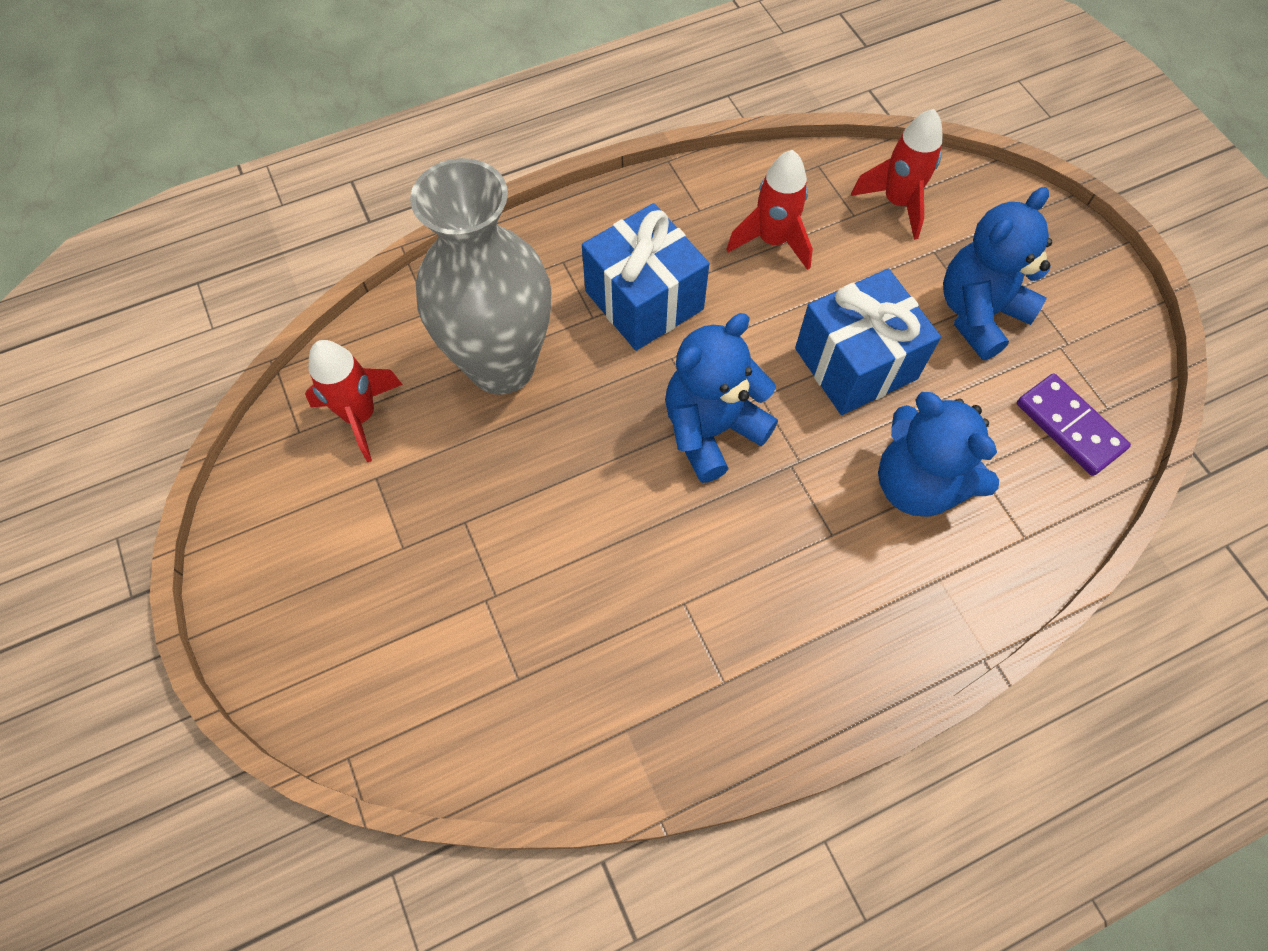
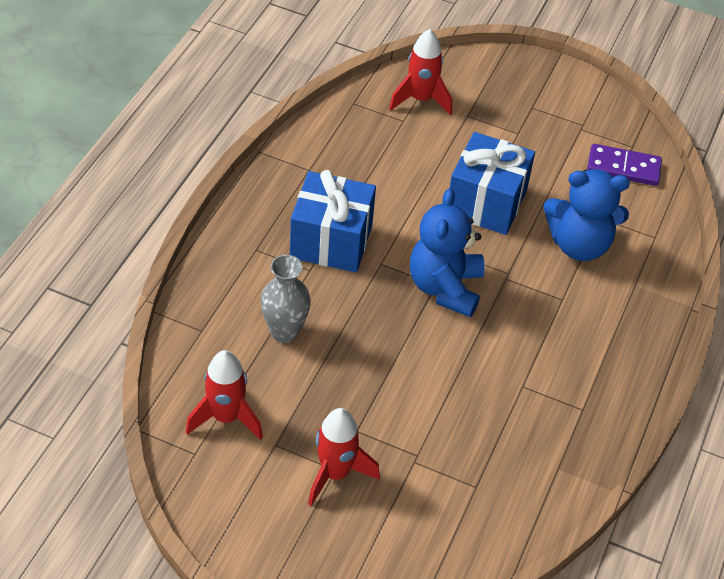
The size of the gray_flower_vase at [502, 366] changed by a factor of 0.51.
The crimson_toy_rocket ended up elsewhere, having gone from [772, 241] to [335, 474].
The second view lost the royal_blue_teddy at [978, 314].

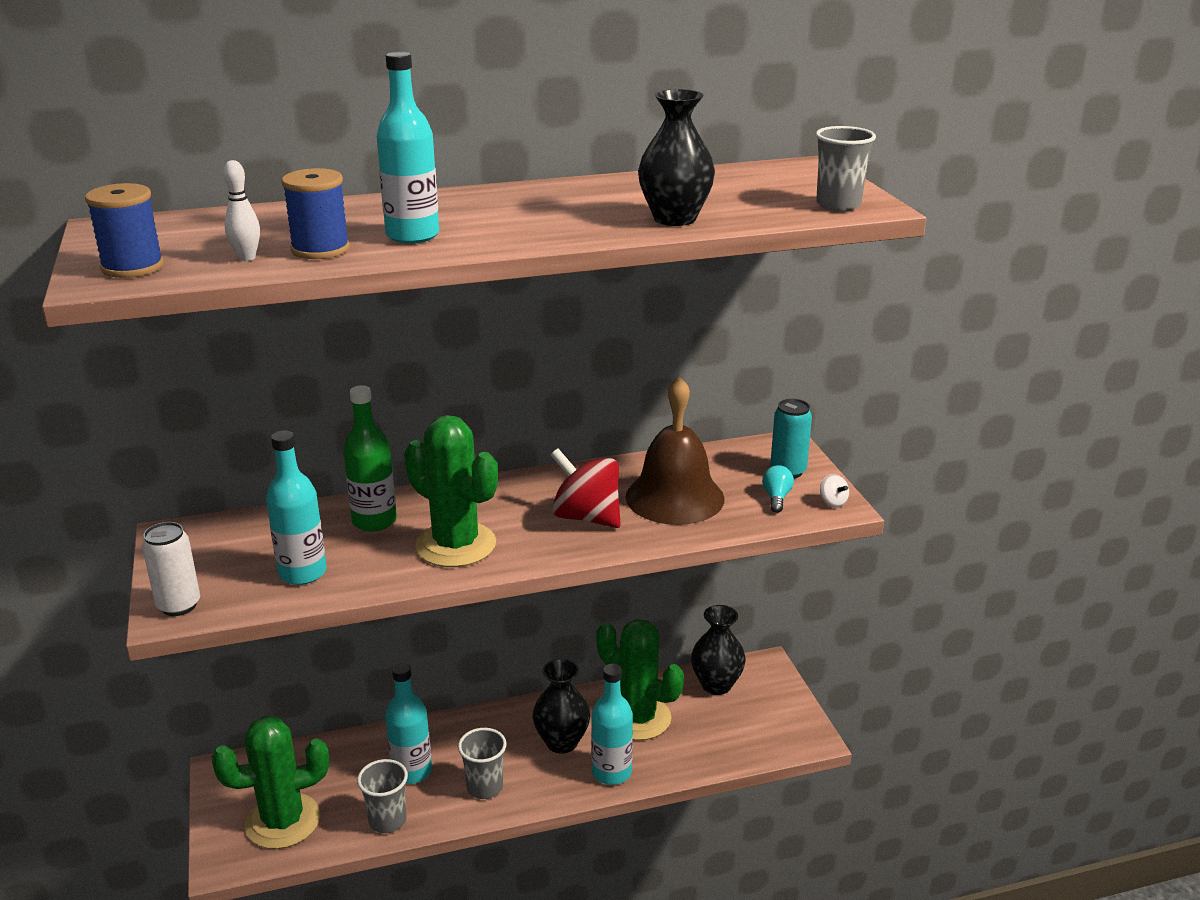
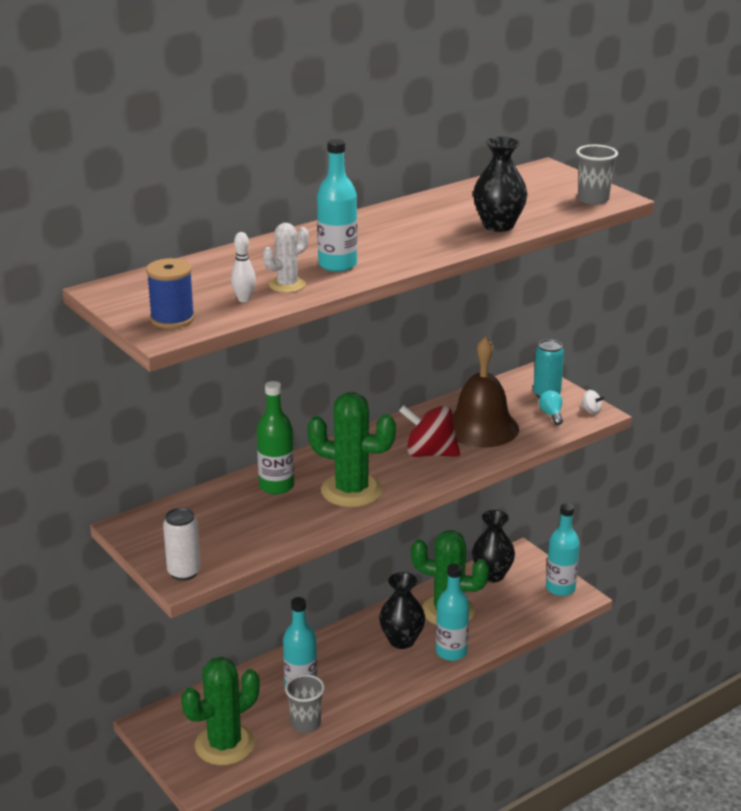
The teal_bottle ended up elsewhere, having gone from [302, 573] to [560, 588].
Where the royal_blue_reel_of_thread stood at [320, 249], the pure_white_saguaro_cactus came to stand at [287, 285].
The second view lost the gray_tumbler at [485, 787].

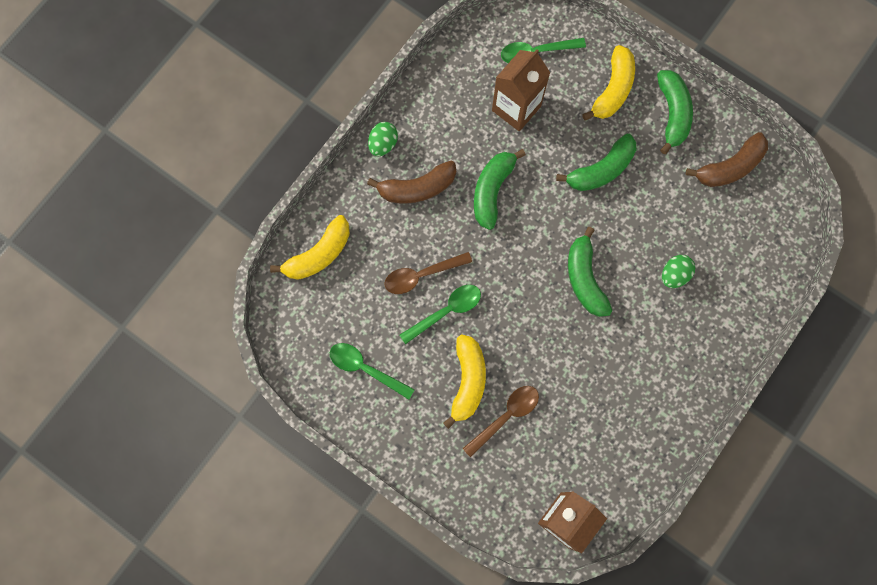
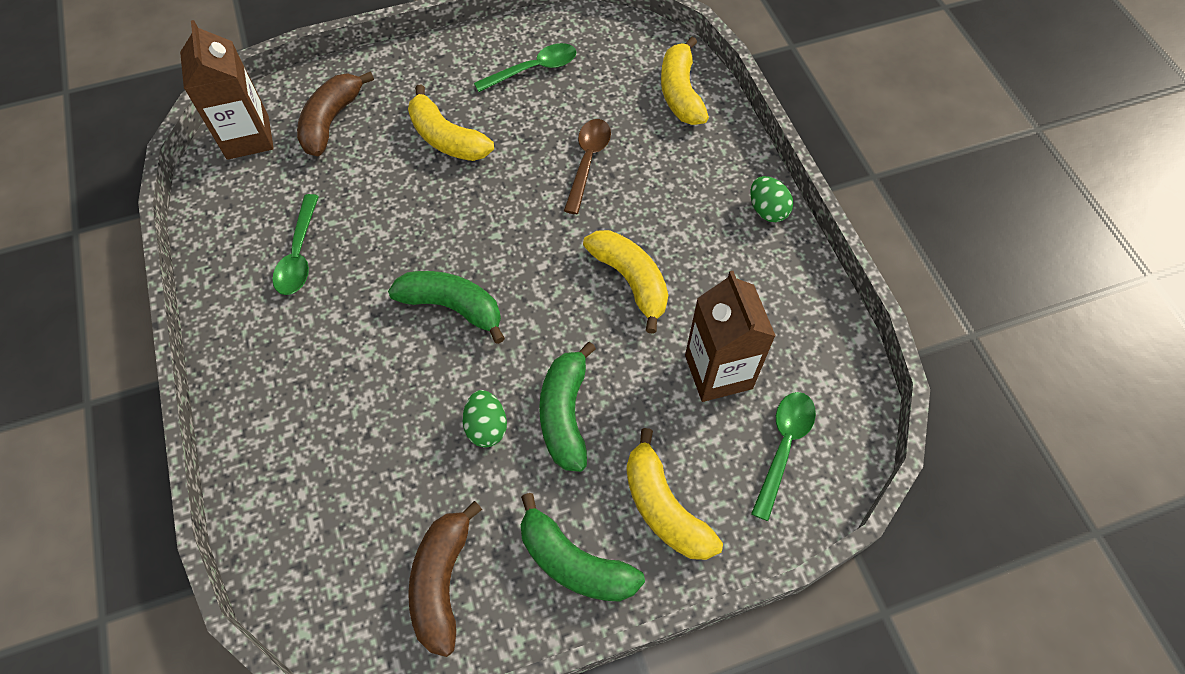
The dark_brown_banana_fruit ended up elsewhere, having gone from [417, 188] to [331, 121].
The emerald_teaspoon ended up elsewhere, having gone from [446, 311] to [299, 254].
The second view lost the dark_brown_teaspoon at [506, 416].
What was the emerald_banana_fruit at [492, 190] turned into the yellow_banana_fruit at [630, 281].
The emerald_egg_shape ended up elsewhere, having gone from [674, 275] to [486, 427].

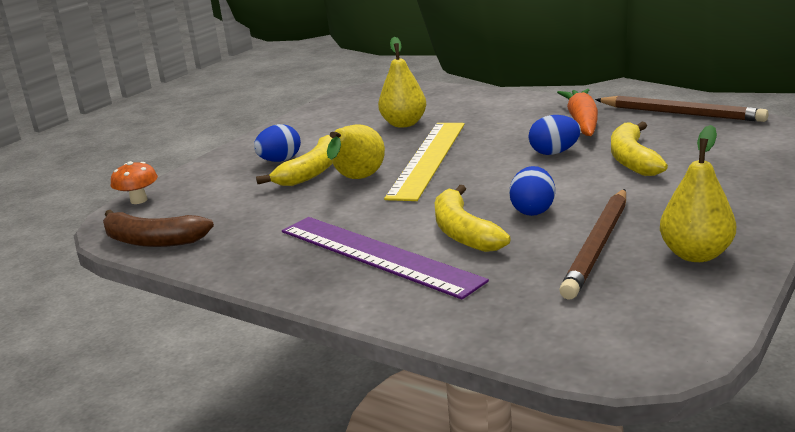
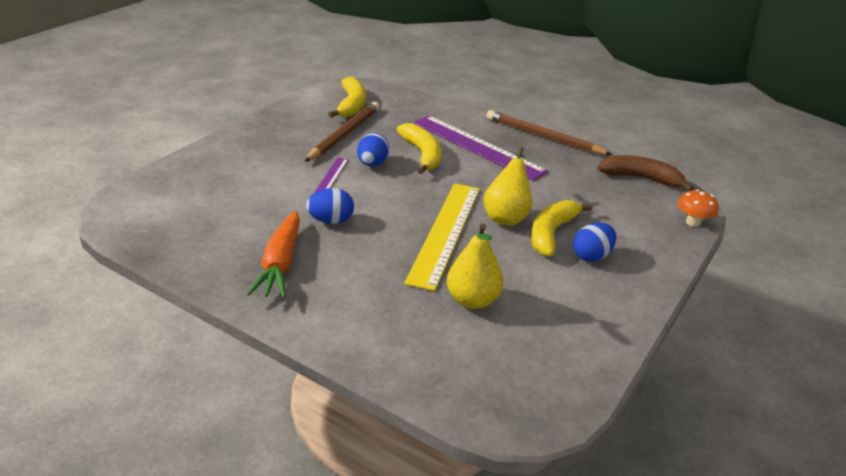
The dark_brown_pencil ended up elsewhere, having gone from [681, 113] to [543, 137].
The yellow_banana_fruit ended up elsewhere, having gone from [632, 159] to [351, 105].
The second view lost the yellow_pear at [695, 254].
The second view gained the purple_measuring_stick at [331, 176].

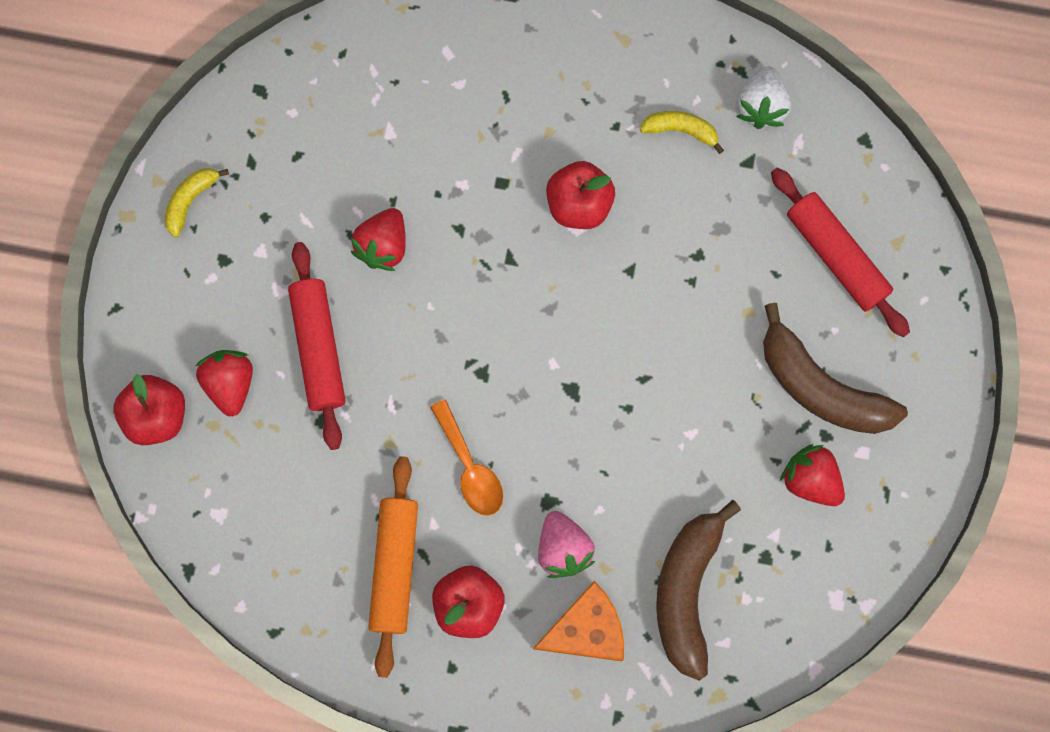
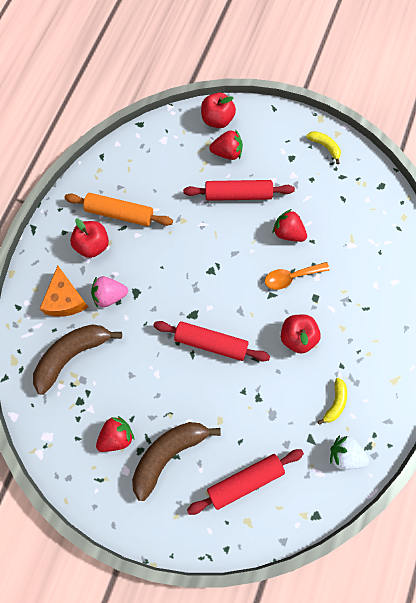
The bright_orange_teaspoon ended up elsewhere, having gone from [470, 468] to [291, 277].
The dark_brown_banana_fruit at [687, 591] ended up facing another way, 60 degrees counterclockwise from before.
The second view gained the crimson_pastry_roller at [211, 343].

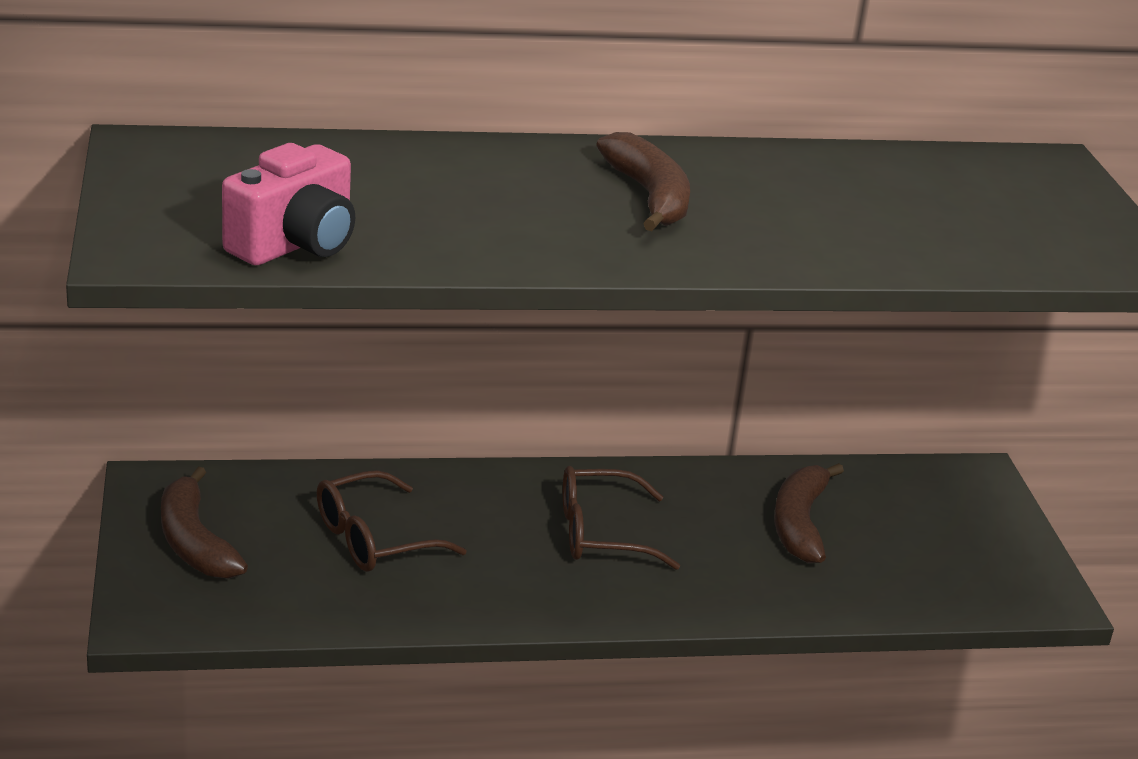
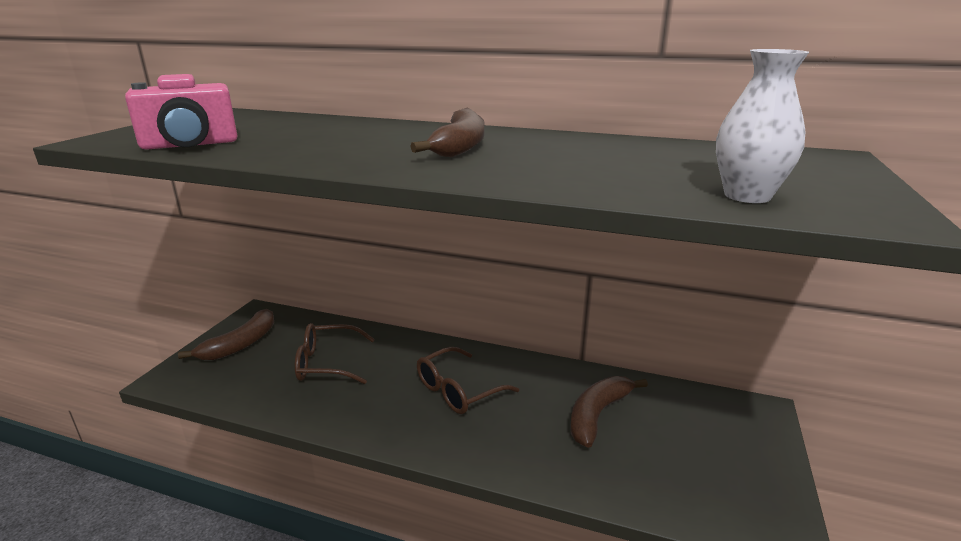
The dark_brown_banana_fruit at [194, 541] ended up facing another way, 150 degrees counterclockwise from before.
The dark_brown_eyeglasses at [602, 533] ended up facing another way, 60 degrees counterclockwise from before.
The second view gained the pure_white_flower_vase at [747, 196].

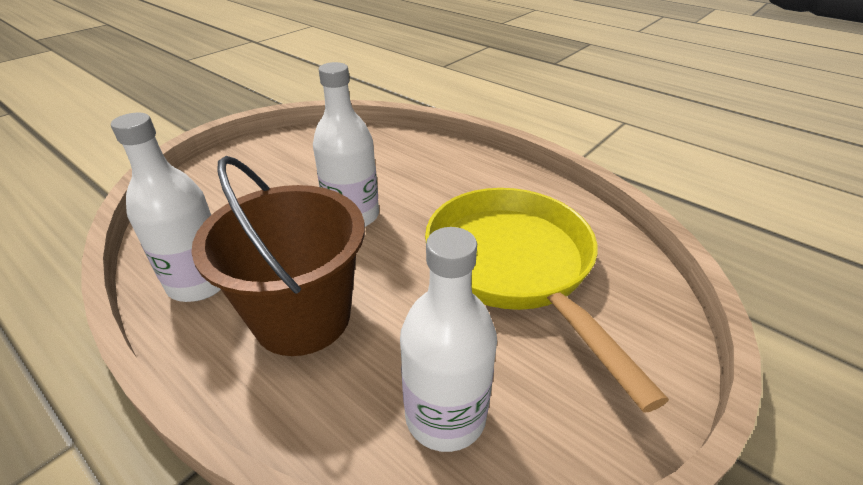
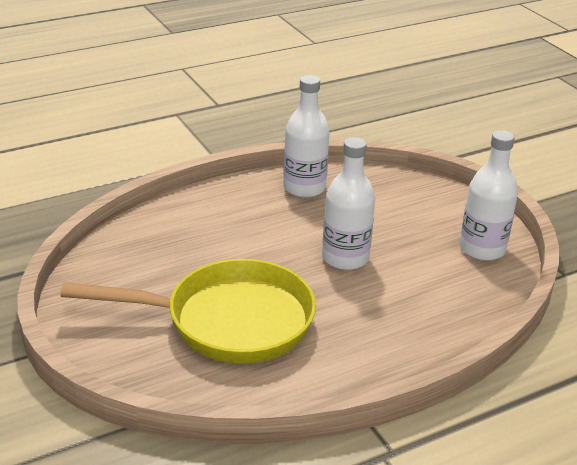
The second view lost the dark_brown_bucket at [302, 317].
The pure_white_bottle ended up elsewhere, having gone from [445, 416] to [482, 249].

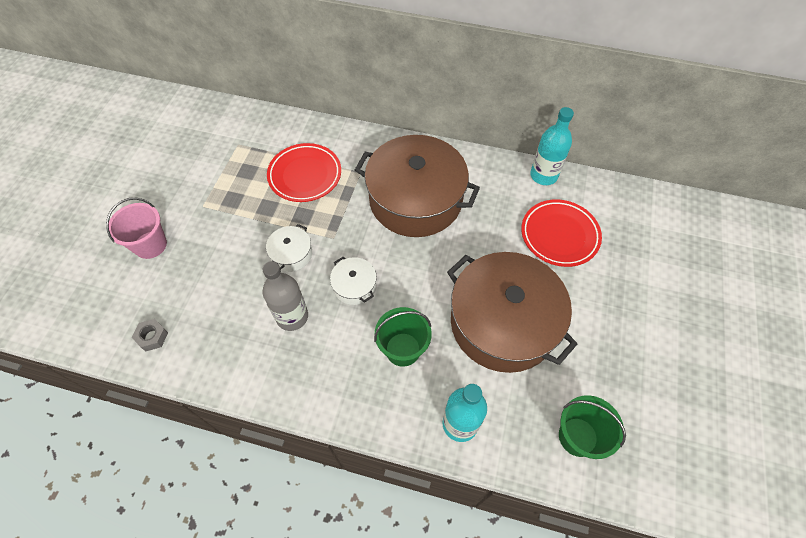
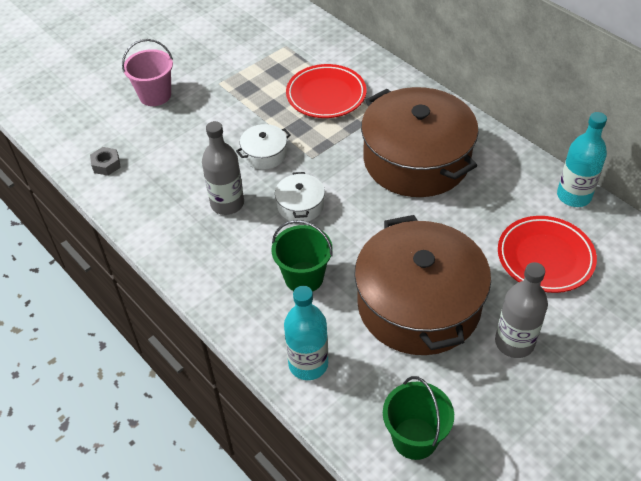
The second view gained the gray_bottle at [514, 342].

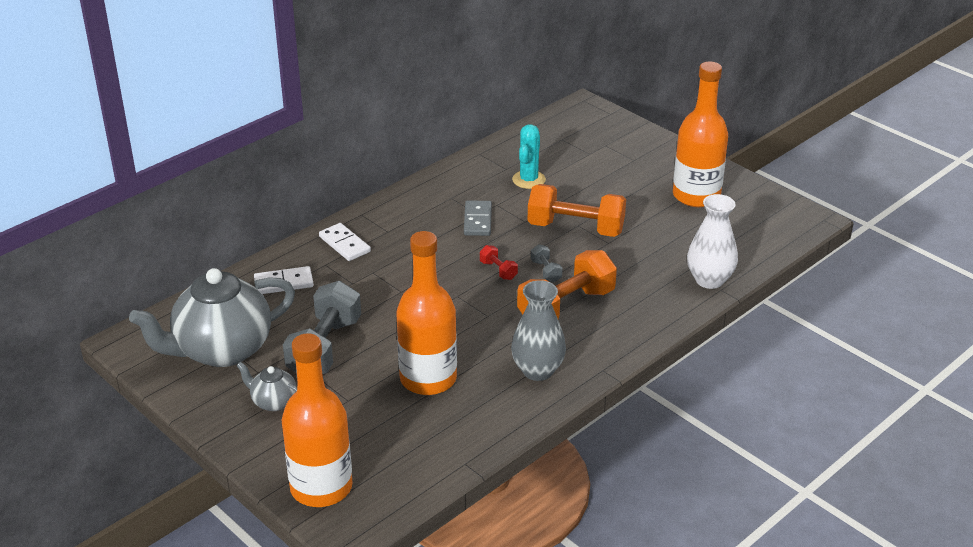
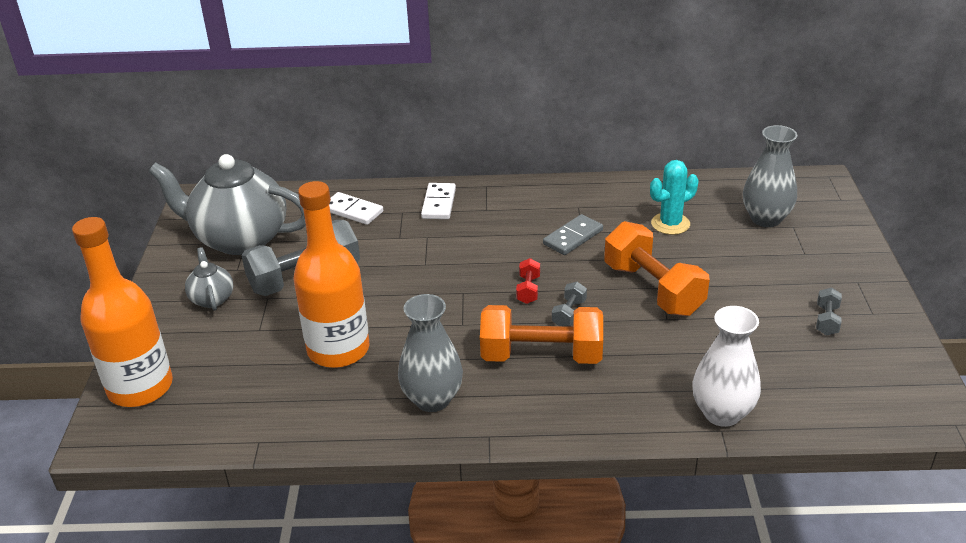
Where the bright_orange_bottle stood at [696, 196], the gray_hand_weight came to stand at [827, 320].
The second view gained the gray_flower_vase at [765, 219].

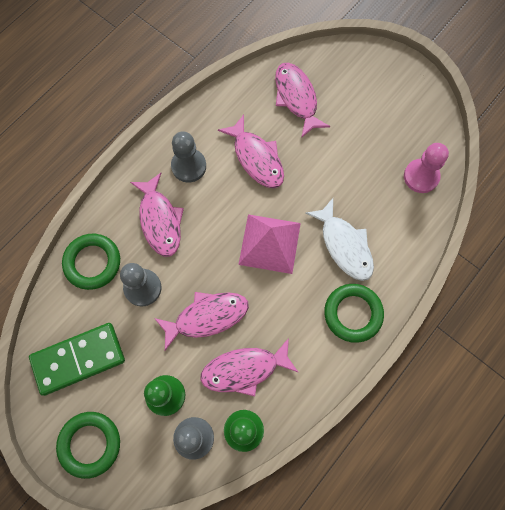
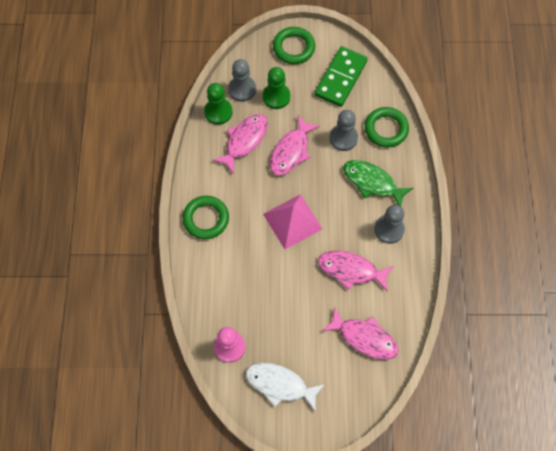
What was the rosy_fish at [160, 220] turned into the emerald_fish at [372, 182].
The pure_white_fish ended up elsewhere, having gone from [344, 245] to [280, 384].

